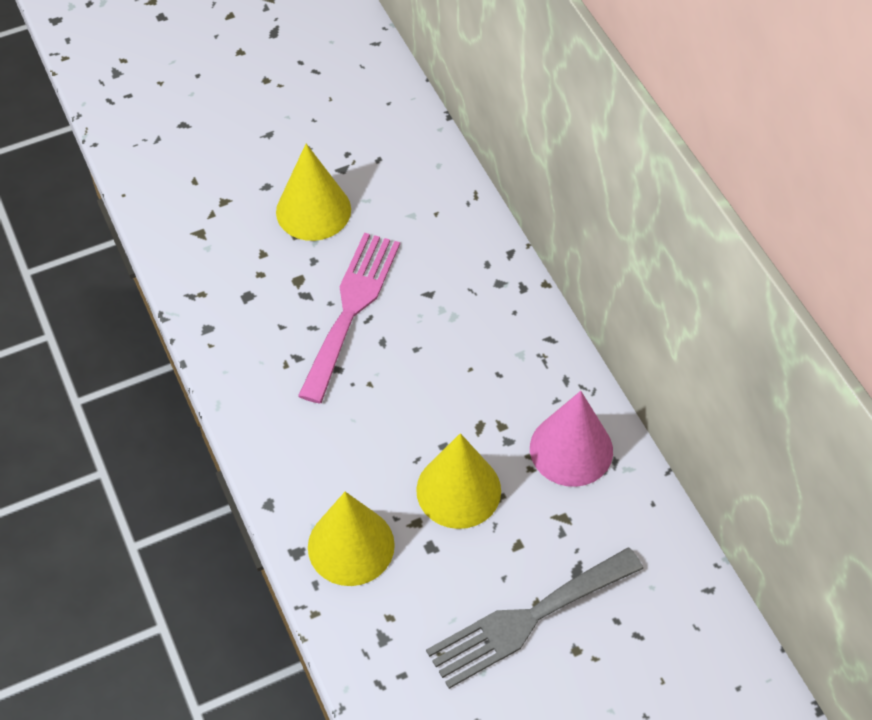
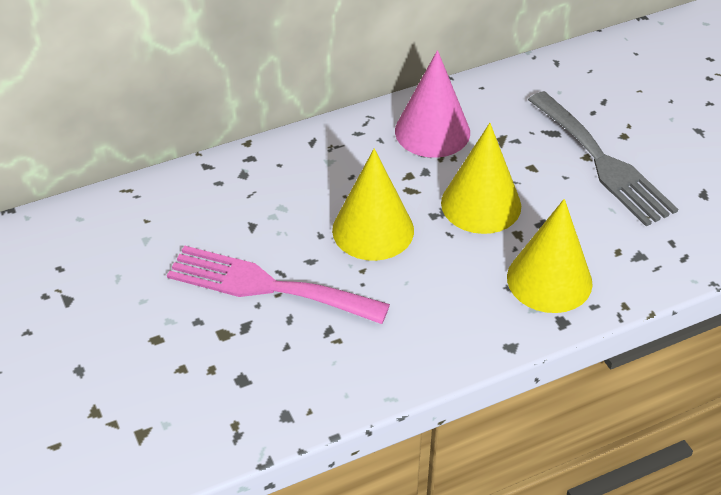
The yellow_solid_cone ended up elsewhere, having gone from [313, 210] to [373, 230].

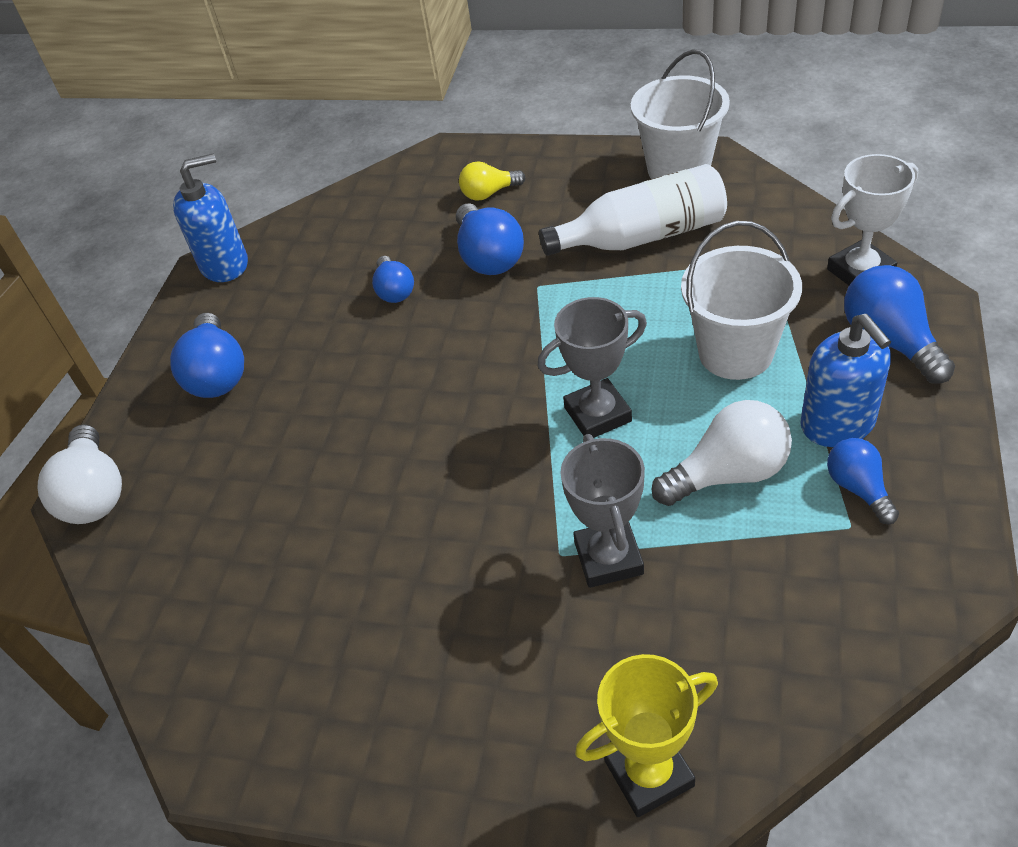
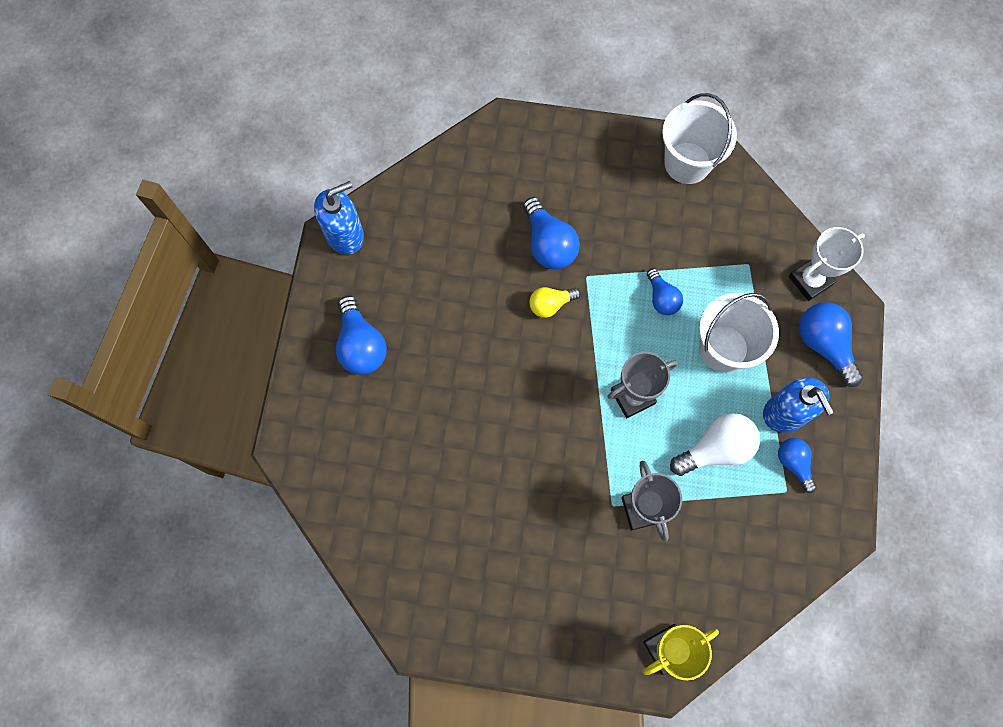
The second view lost the pure_white_bulb at [95, 493].
The royal_blue_bulb ended up elsewhere, having gone from [394, 291] to [661, 298].
The yellow_bulb ended up elsewhere, having gone from [489, 193] to [550, 304].
The second view lost the pure_white_bottle at [642, 236].

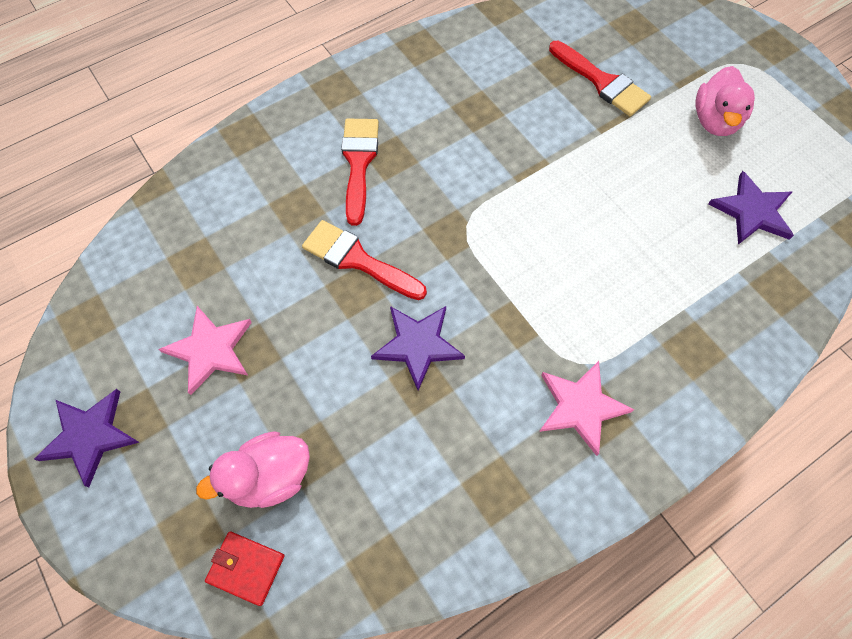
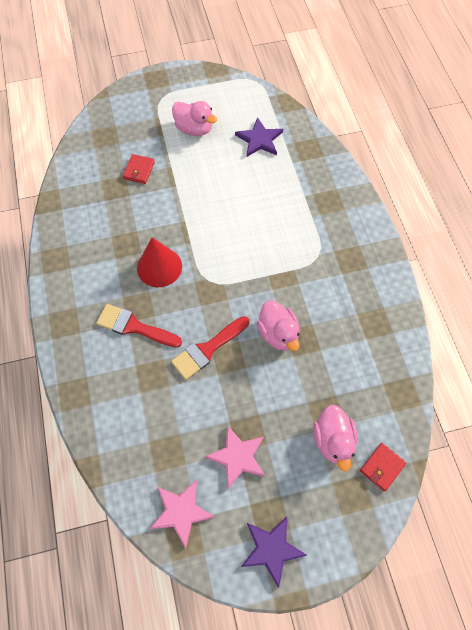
Where the purple_star stood at [418, 345], the rosy_rubber_duck came to stand at [278, 333].
The rosy_star ended up elsewhere, having gone from [581, 407] to [181, 512].
Where the crimson_paintbrush stood at [602, 82], the crimson_billfold came to stand at [139, 170].
The second view gained the crimson_solid_cone at [159, 267].

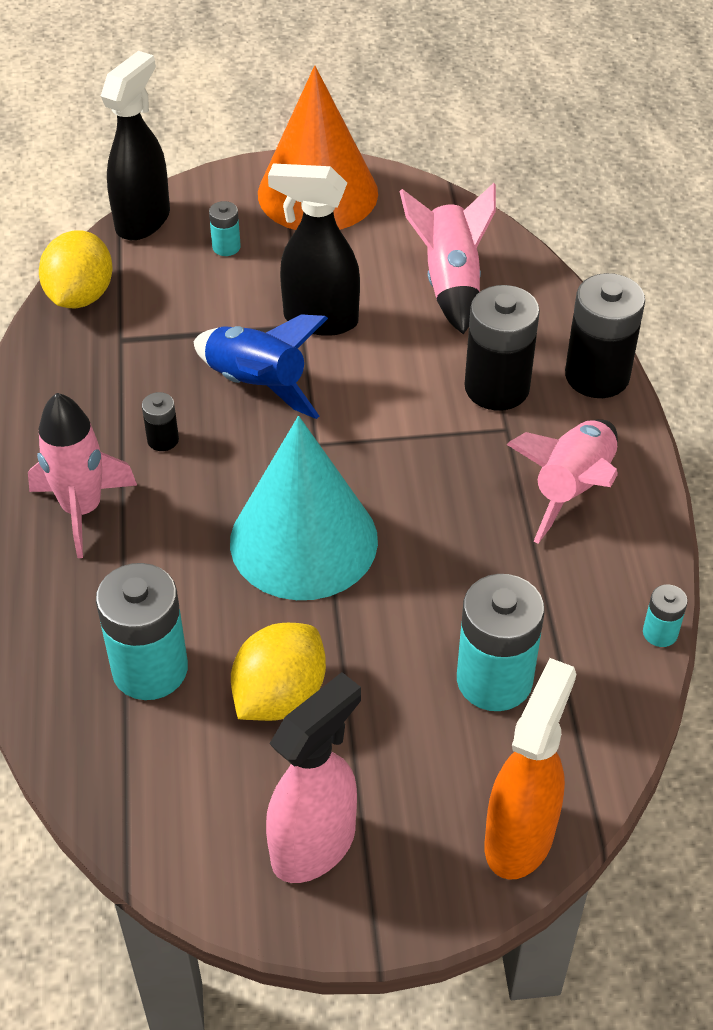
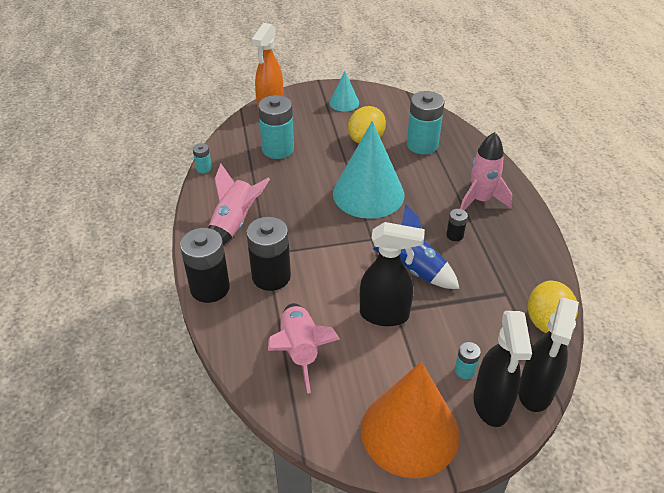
Where the rosy_spray_cleaner stood at [314, 845], the teal_solid_cone came to stand at [344, 102].
The second view gained the ebony_spray_cleaner at [491, 405].

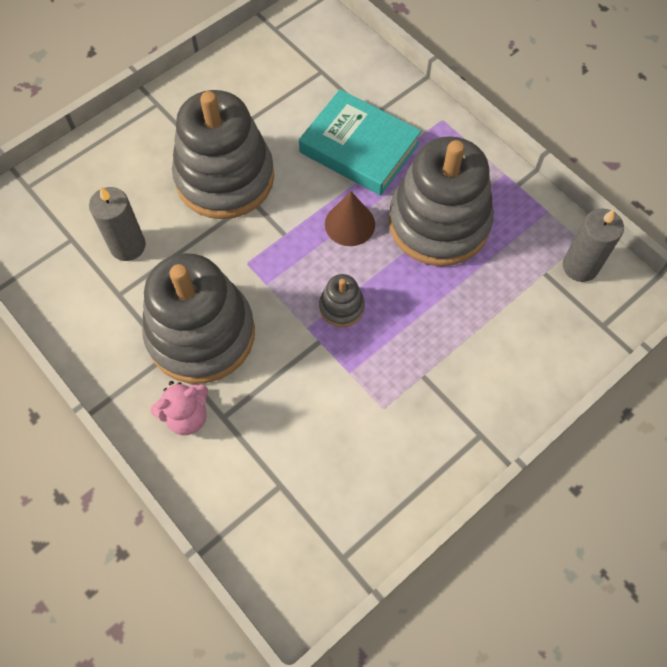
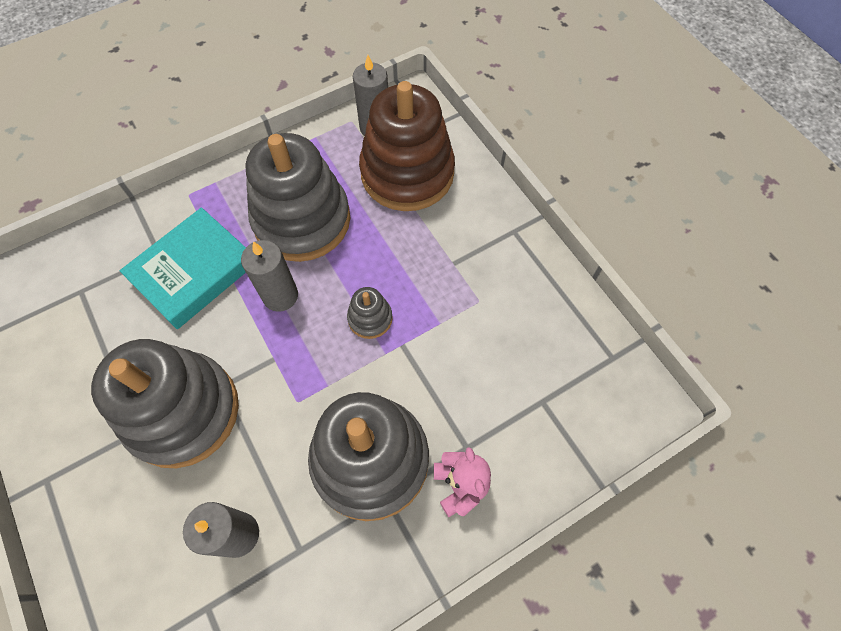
Where the dark_brown_solid_cone stood at [350, 224], the gray_candle came to stand at [280, 296].
The second view gained the dark_brown_ring_stacker at [407, 173].

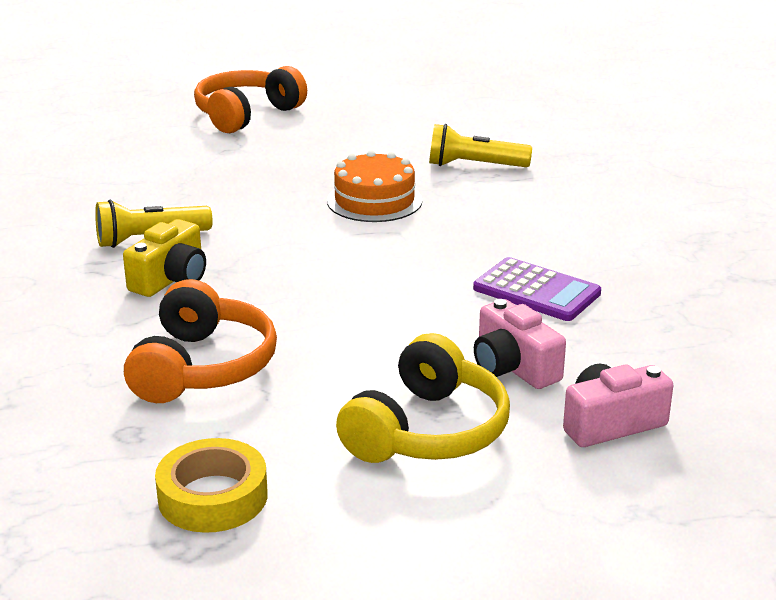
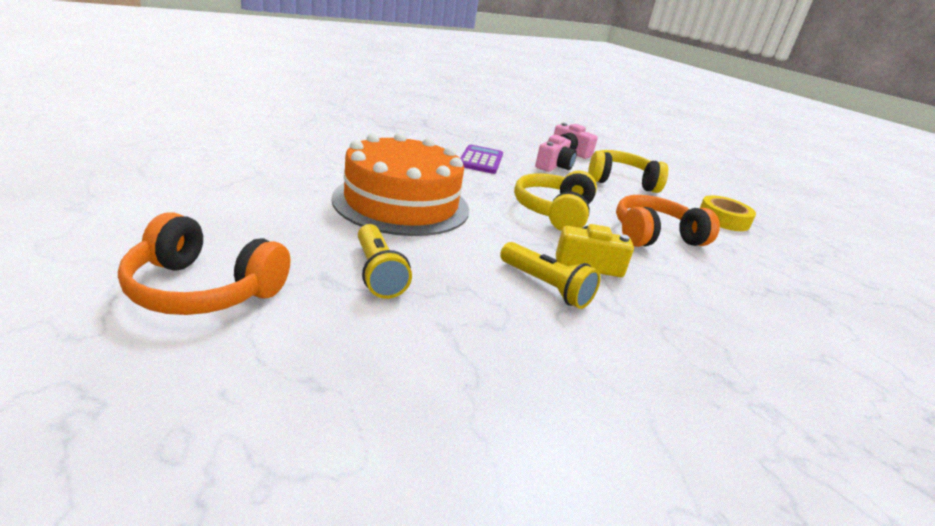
The size of the bright_orange_gateau at [374, 200] changed by a factor of 1.80.
The yellow_flashlight ended up elsewhere, having gone from [474, 165] to [377, 273].
The second view gained the yellow_headset at [554, 212].

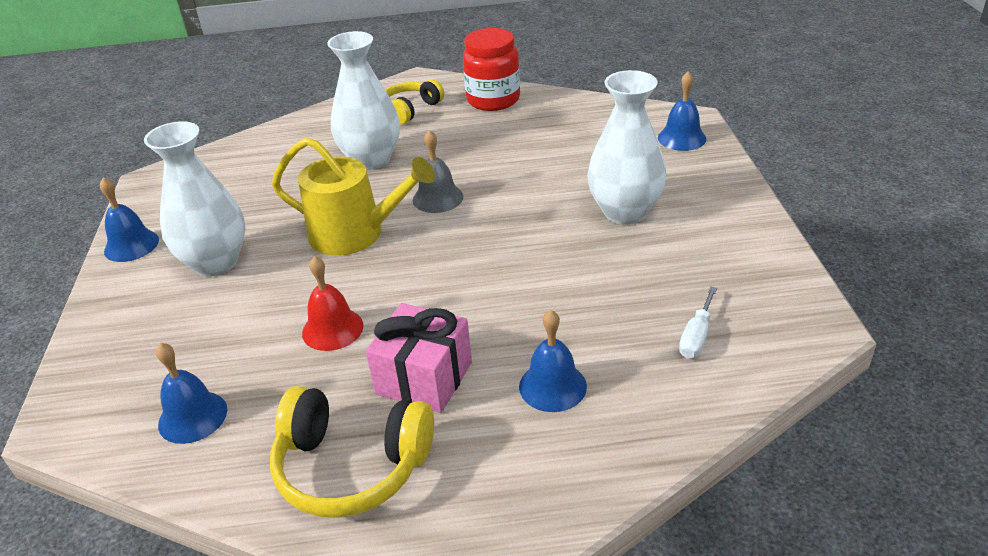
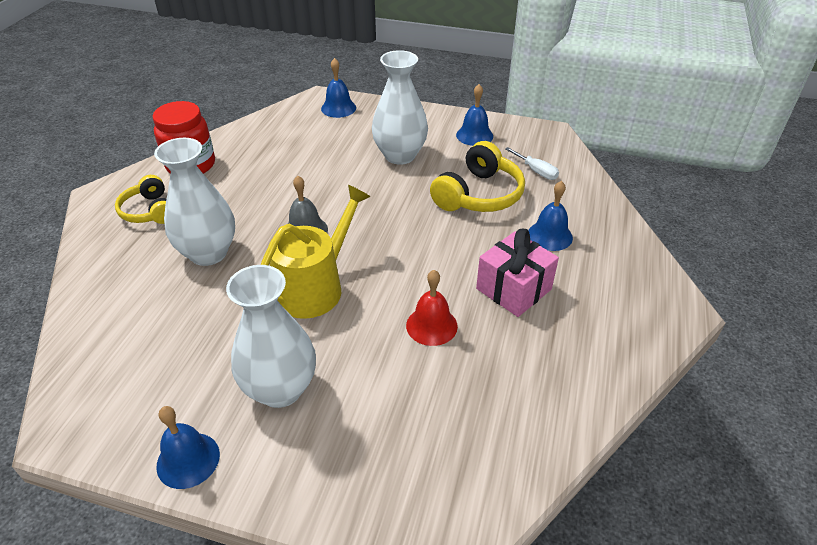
The royal_blue_school_bell ended up elsewhere, having gone from [192, 417] to [474, 135].
The yellow_headset ended up elsewhere, having gone from [352, 466] to [478, 195].

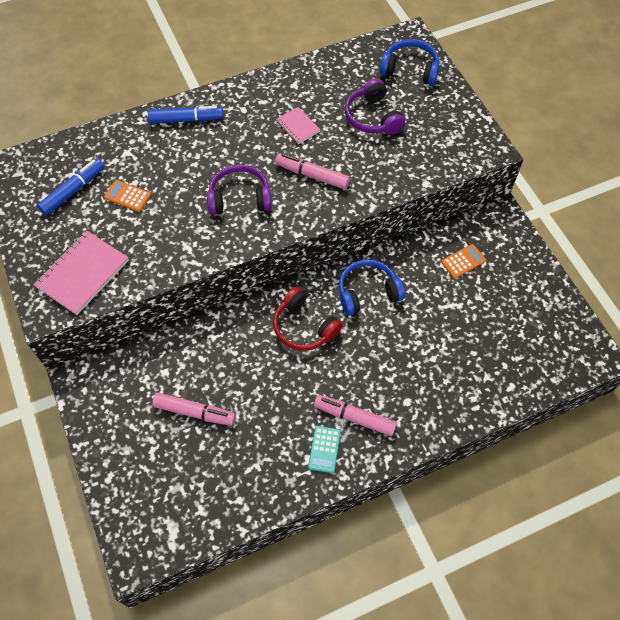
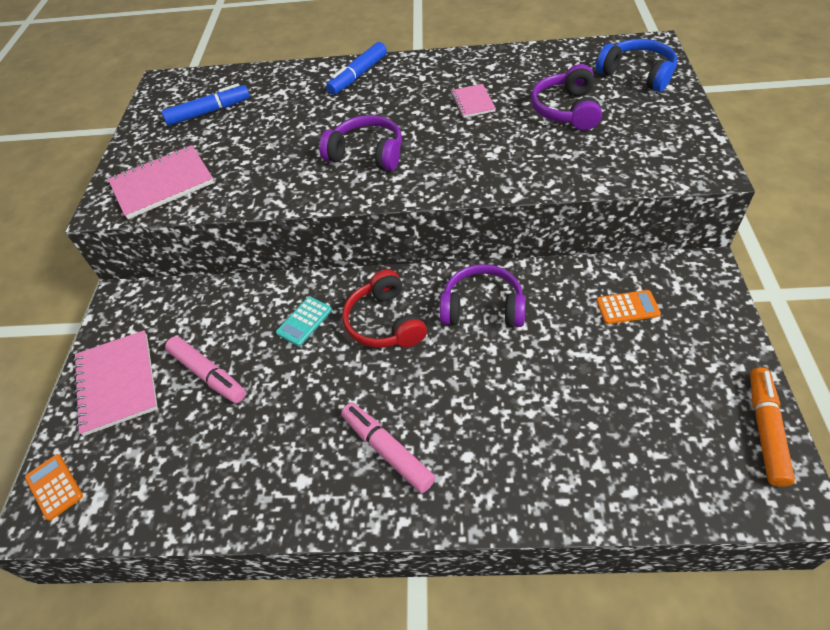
The bright_orange_calculator ended up elsewhere, having gone from [127, 196] to [54, 487].
The royal_blue_marker_pen at [186, 119] ended up facing another way, 105 degrees clockwise from before.
The second view lost the rosy_marker_pen at [312, 175].
The teal_calculator ended up elsewhere, having gone from [324, 449] to [304, 321].
What was the royal_blue_headset at [367, 292] turned into the purple_headset at [482, 307].
The second view gained the rosy_notepad at [117, 383].
The second view gained the bright_orange_marker_pen at [765, 430].

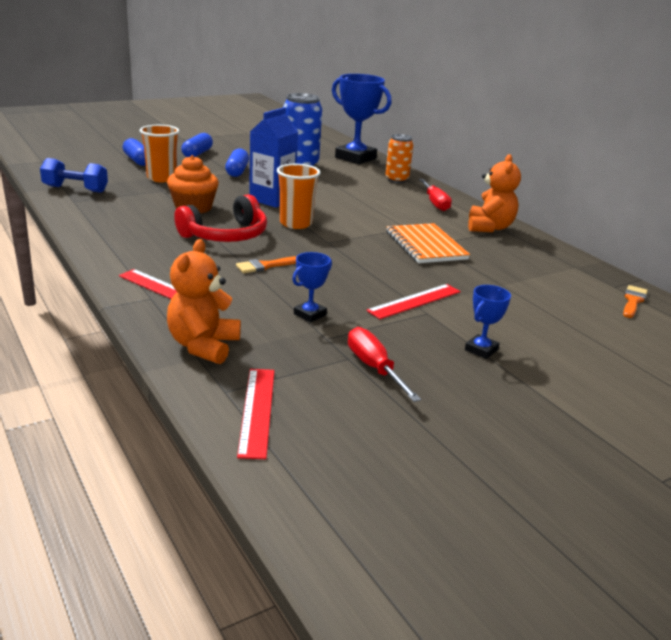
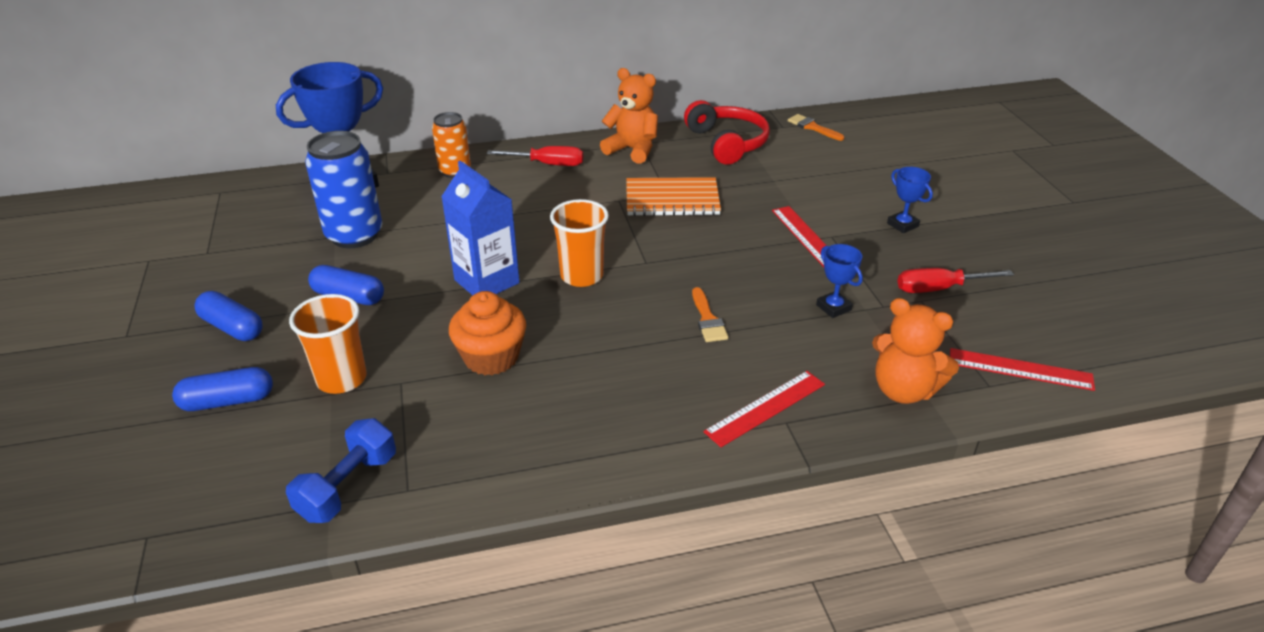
The crimson_headset ended up elsewhere, having gone from [226, 235] to [727, 143].

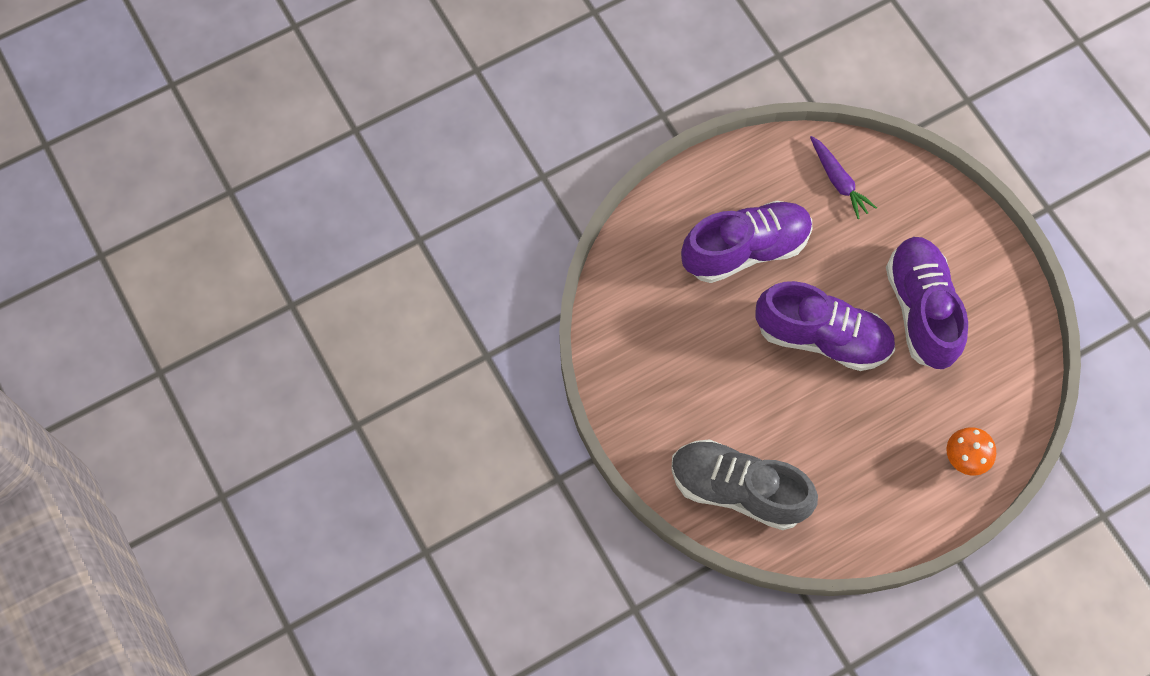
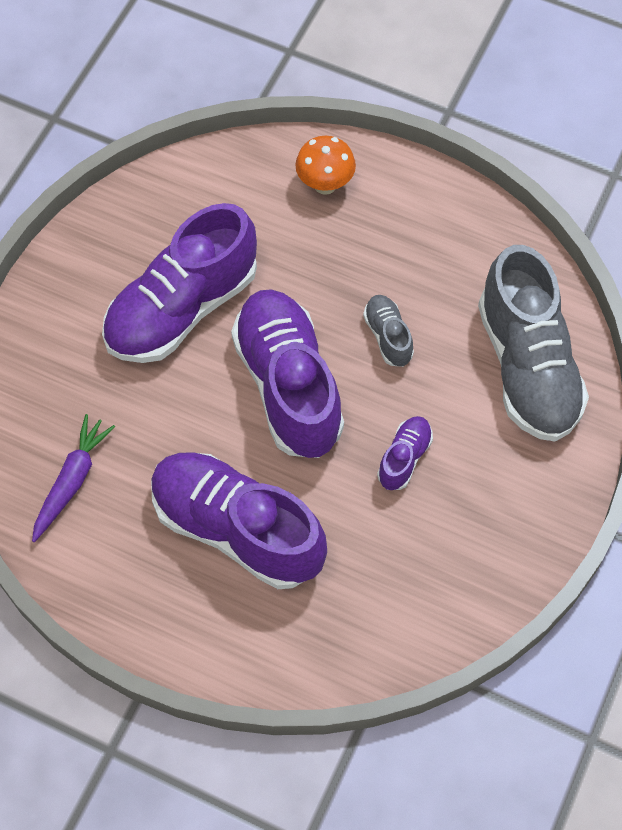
The second view gained the gray_shoe at [388, 336].
The second view gained the purple_shoe at [404, 458].

